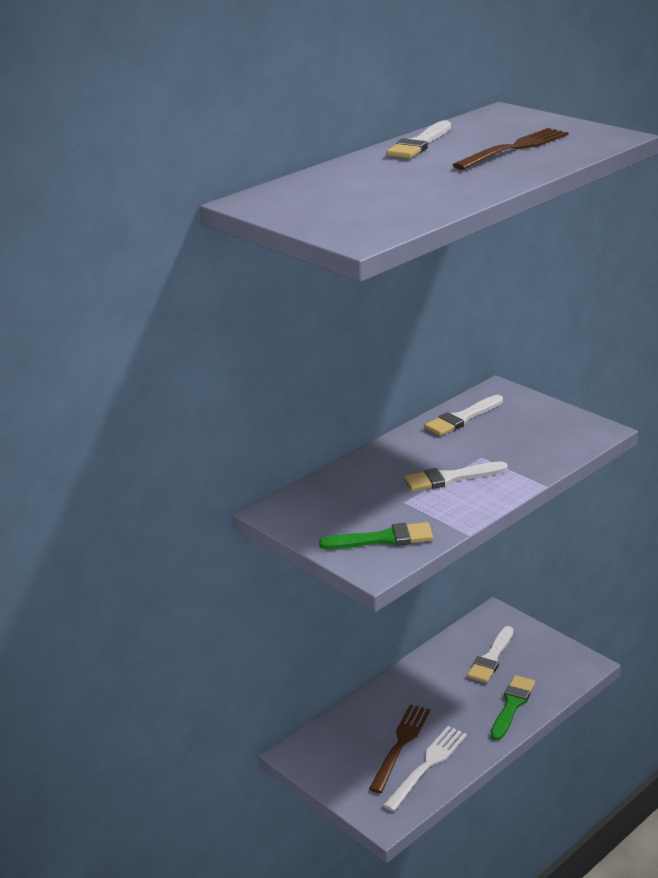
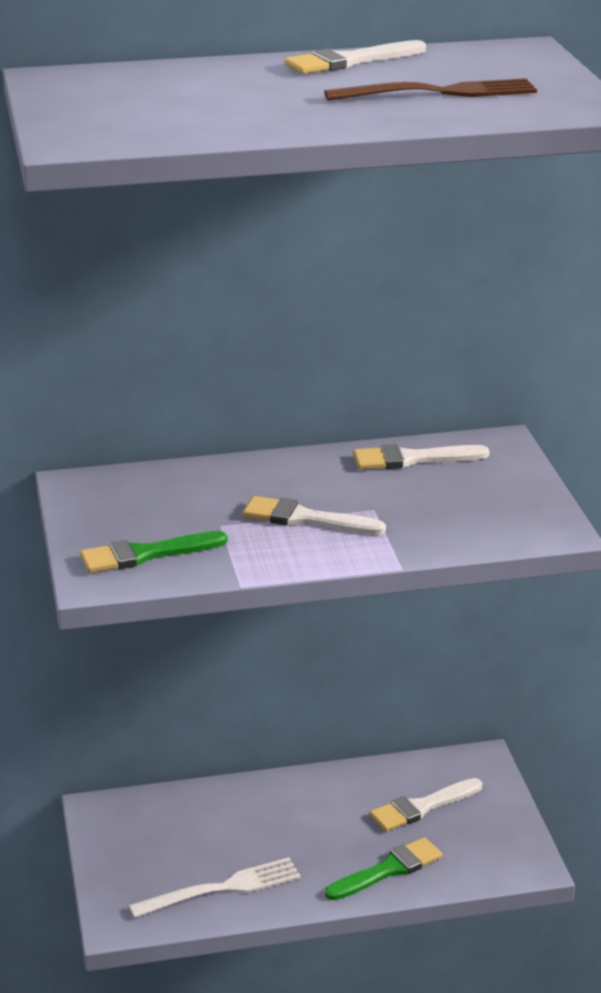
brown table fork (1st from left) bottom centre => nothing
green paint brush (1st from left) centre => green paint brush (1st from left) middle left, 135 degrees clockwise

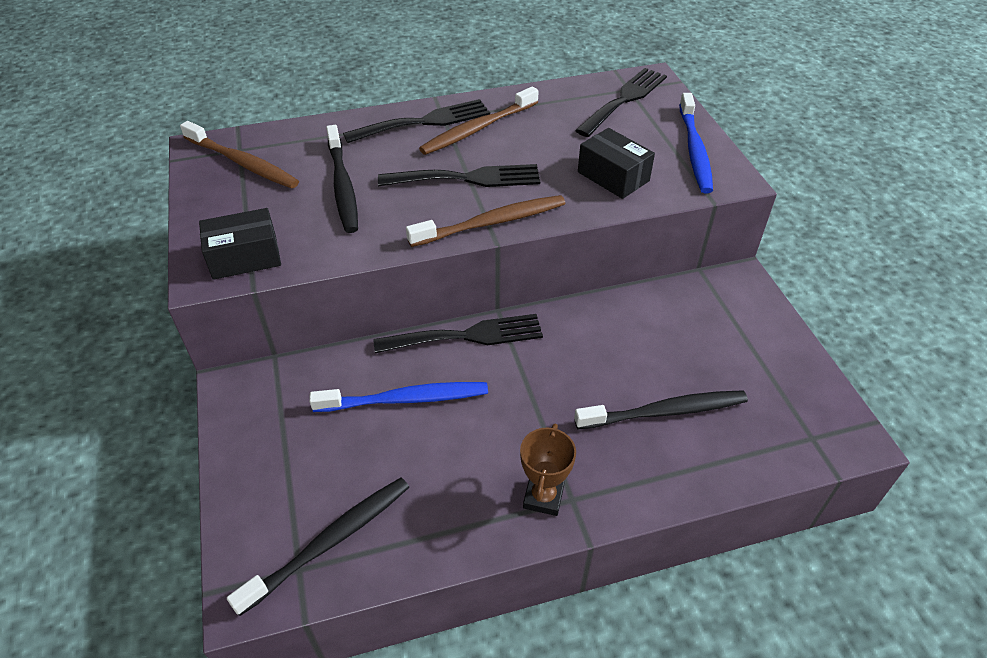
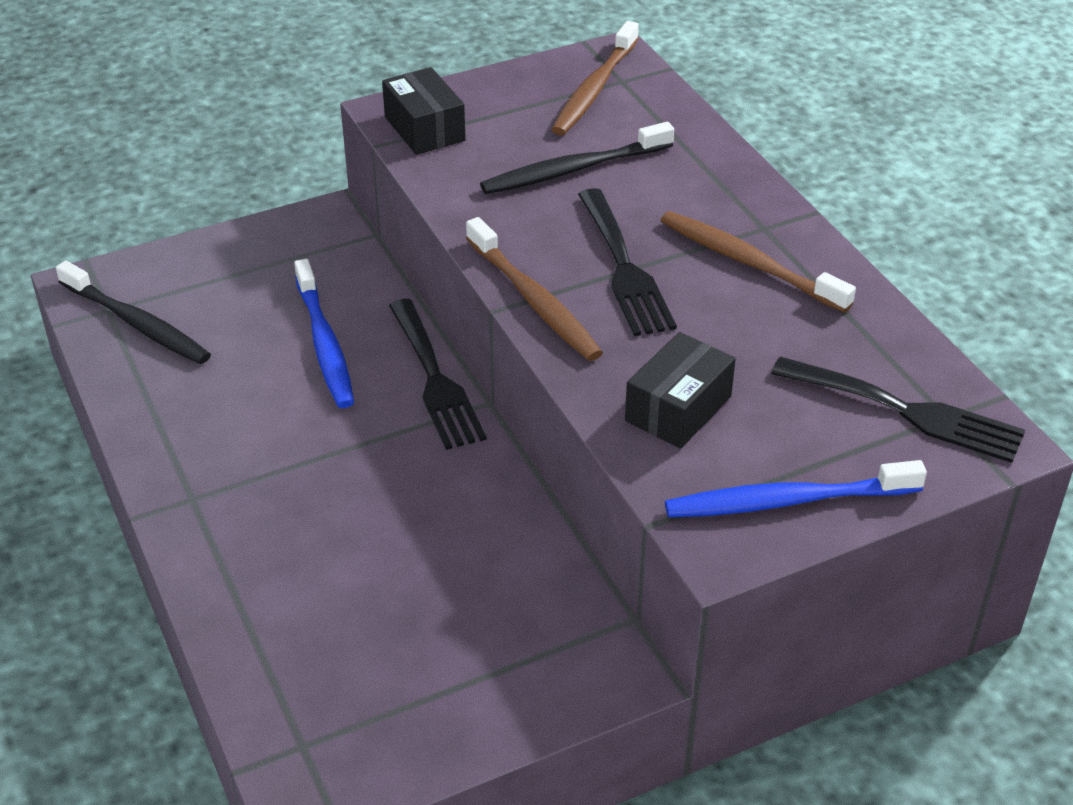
jet-black table fork (1st from left) top centre => nothing
brown award cup bottom centre => nothing
jet-black dental brush (3rd from left) middle right => nothing

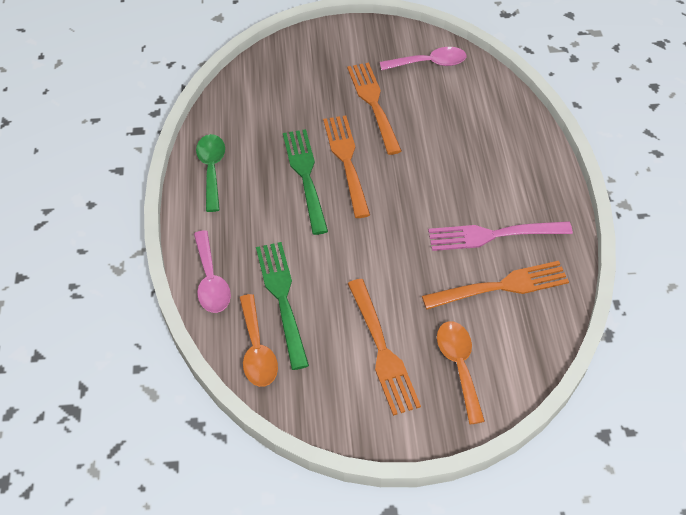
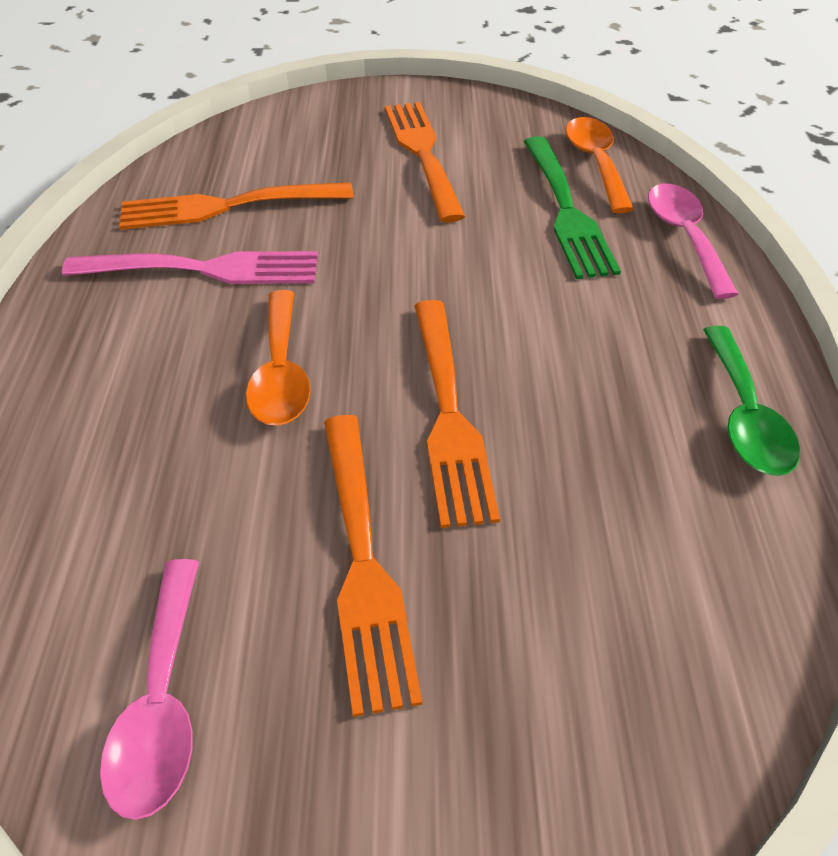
green table fork (2nd from left) centre => nothing
orange-coloured spoon (2nd from left in the first image) bottom right => orange-coloured spoon (1st from left) middle left, move
pink spoon (2nd from left in the first image) top centre => pink spoon (1st from left) bottom left, 90 degrees counterclockwise

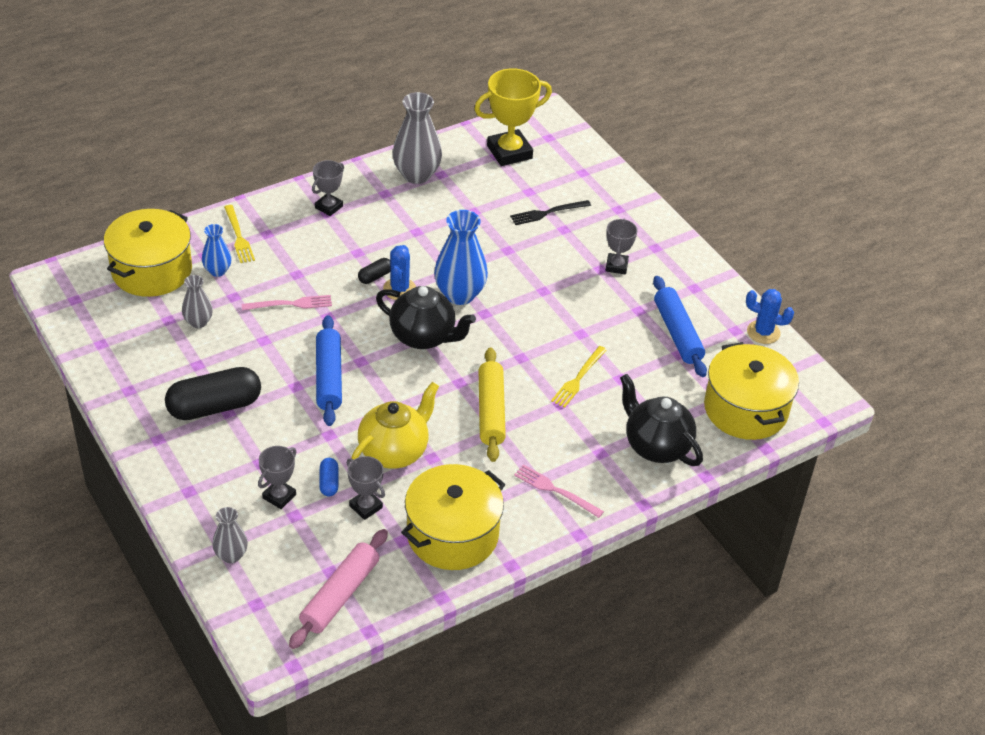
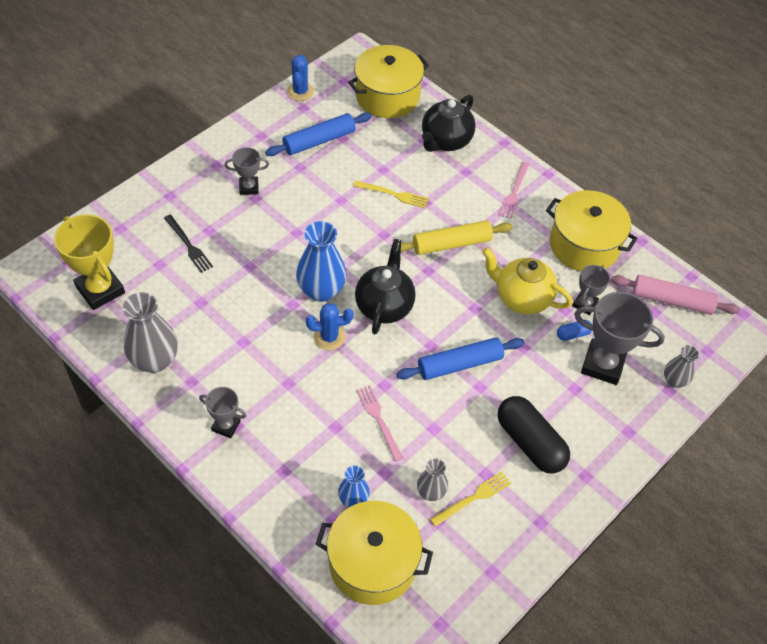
jet-black pill (2nd from left) centre => nothing
yellow table fork (1st from left in the first image) top left => yellow table fork (2nd from left) bottom centre, move
ash-grey award cup (1st from left in the first image) middle left => ash-grey award cup (4th from left) middle right, x1.81

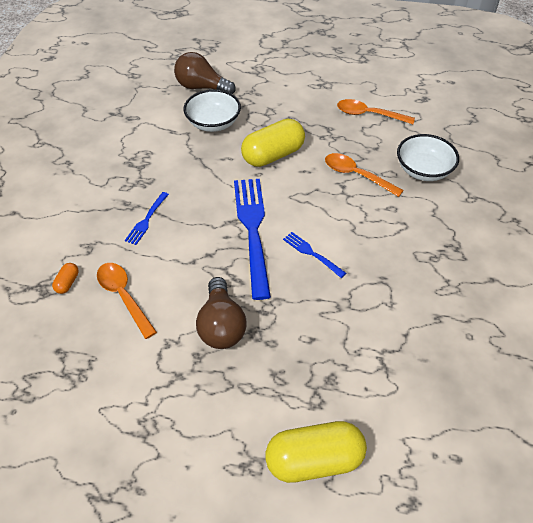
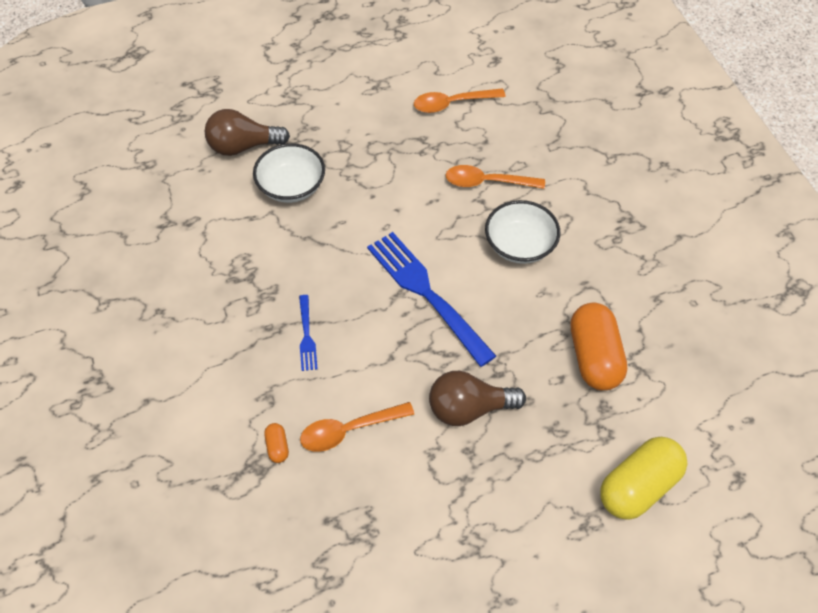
yellow pill (1st from left) top centre => nothing
blue table fork (3rd from left) centre => nothing
nothing => orange-coloured pill (2nd from left) middle right
white bowl (2nd from left) top right => white bowl (2nd from left) centre, move
orange-coloured spoon (1st from left) middle left => orange-coloured spoon (1st from left) bottom centre, 45 degrees counterclockwise
brown light bulb (2nd from left) centre, 120 degrees clockwise

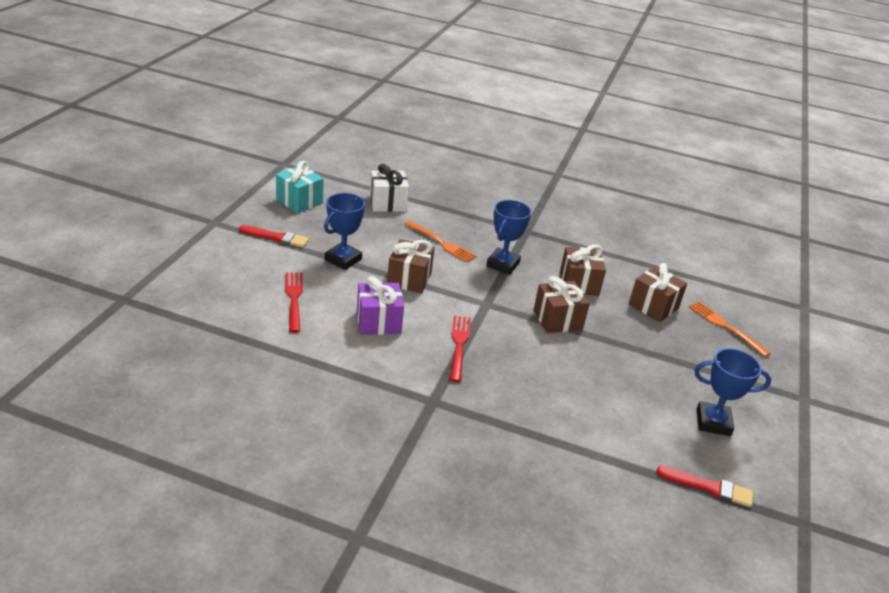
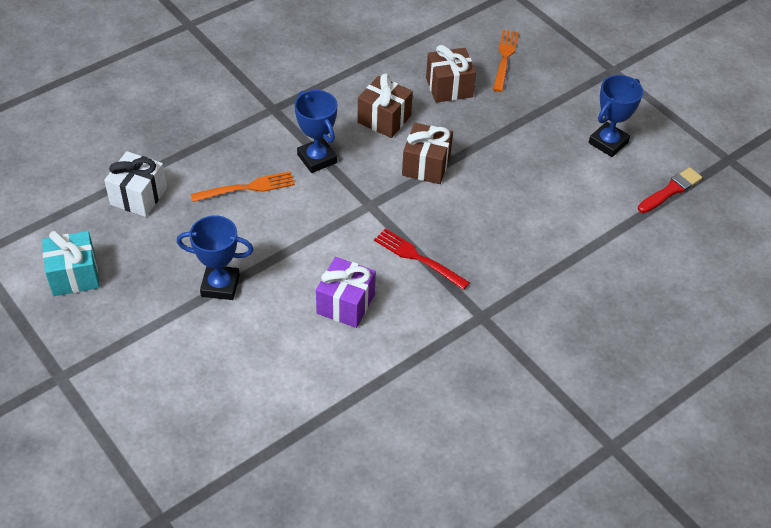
crimson paint brush (1st from left) middle left => nothing
crimson table fork (1st from left) middle left => nothing
brown present (1st from left) centre => nothing
blue award cup (1st from left) centre => blue award cup (1st from left) middle left, 60 degrees counterclockwise
orange-coloured table fork (2nd from left) middle right => orange-coloured table fork (2nd from left) top centre, 105 degrees clockwise

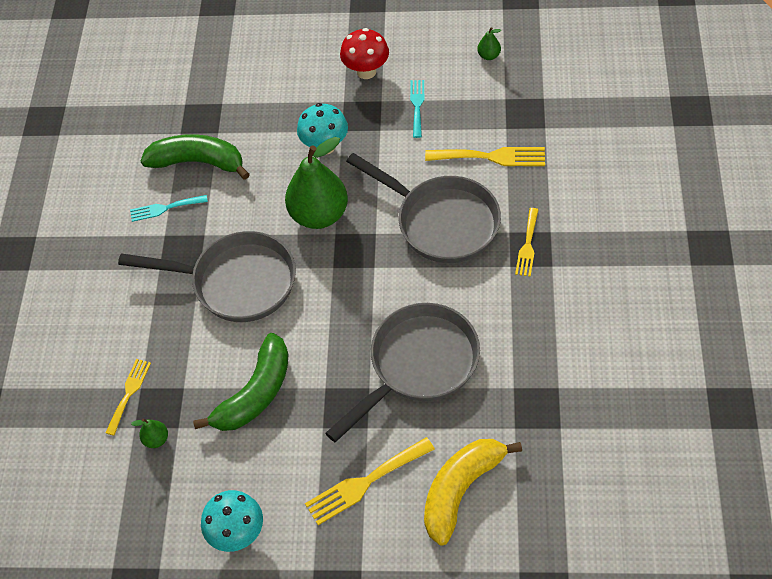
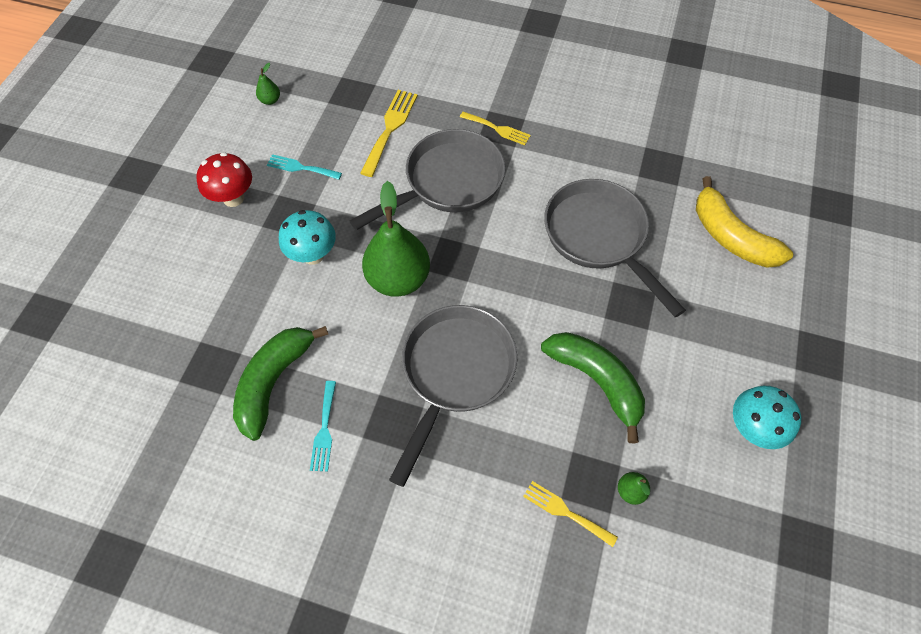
yellow table fork (2nd from left) bottom centre => nothing

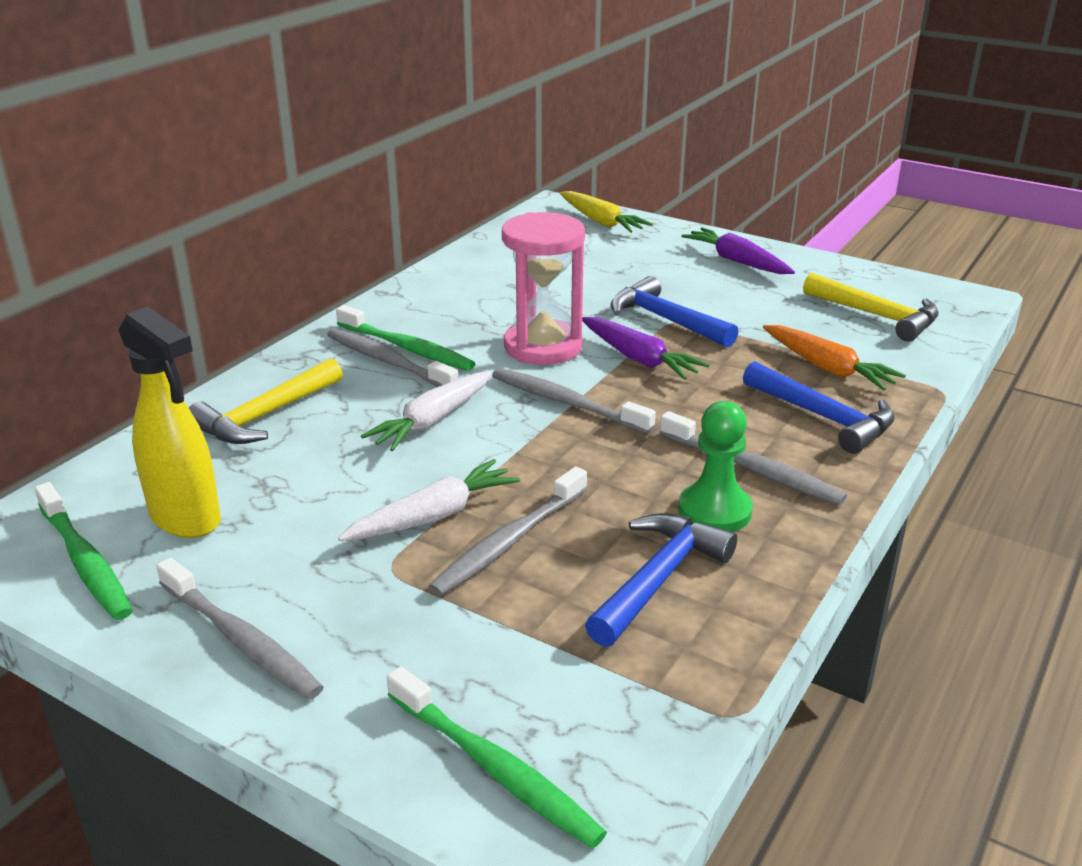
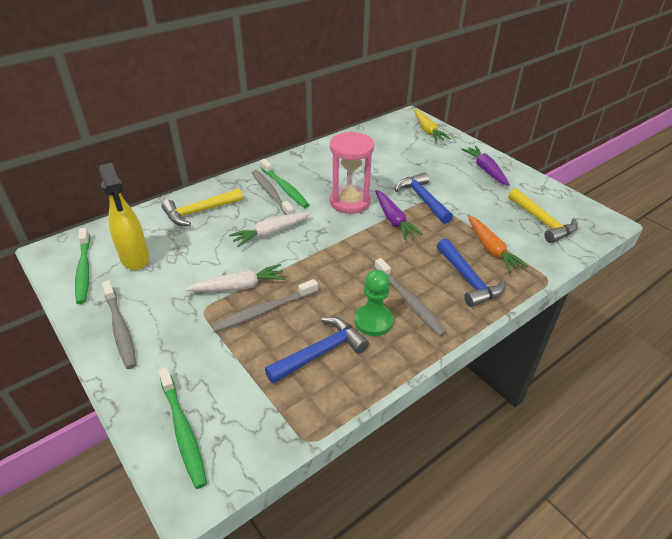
ash-grey dental brush (4th from left) centre => nothing

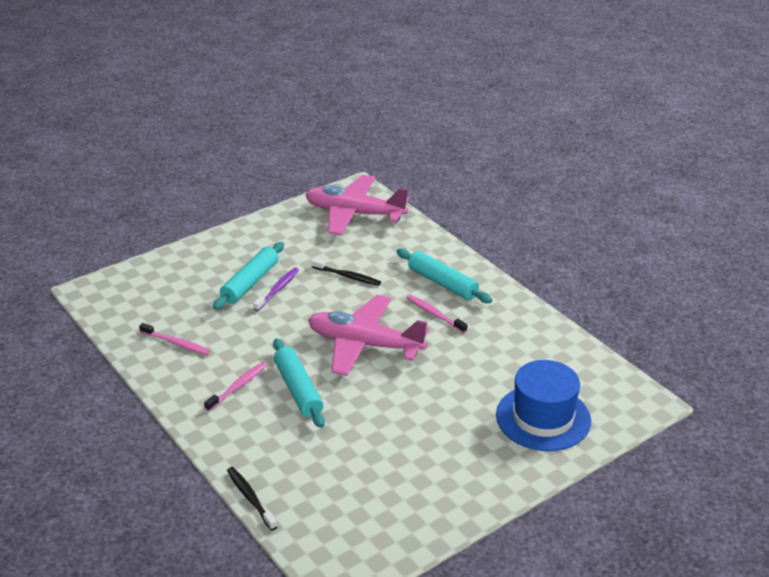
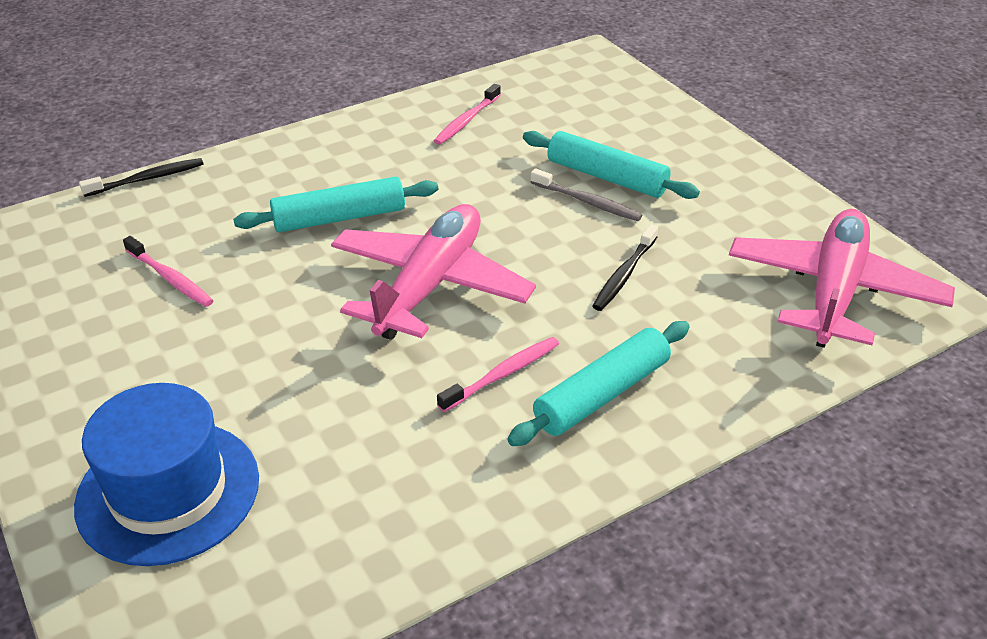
pink dental brush (2nd from left in the first image) bottom left => pink dental brush (1st from left) middle left, move
purple dental brush centre => ash-grey dental brush top centre

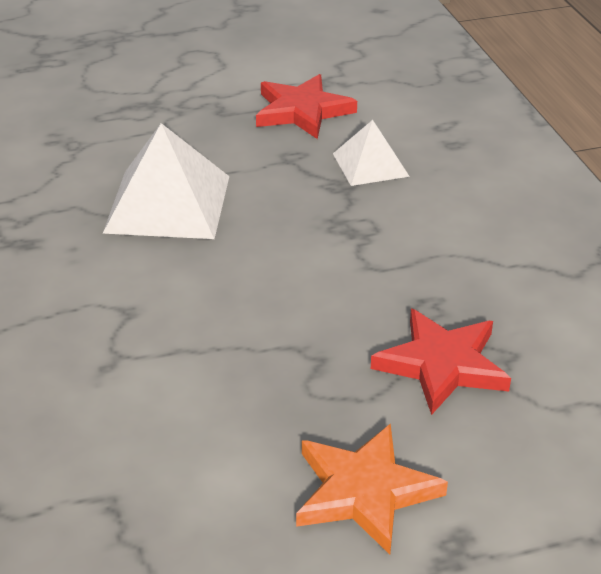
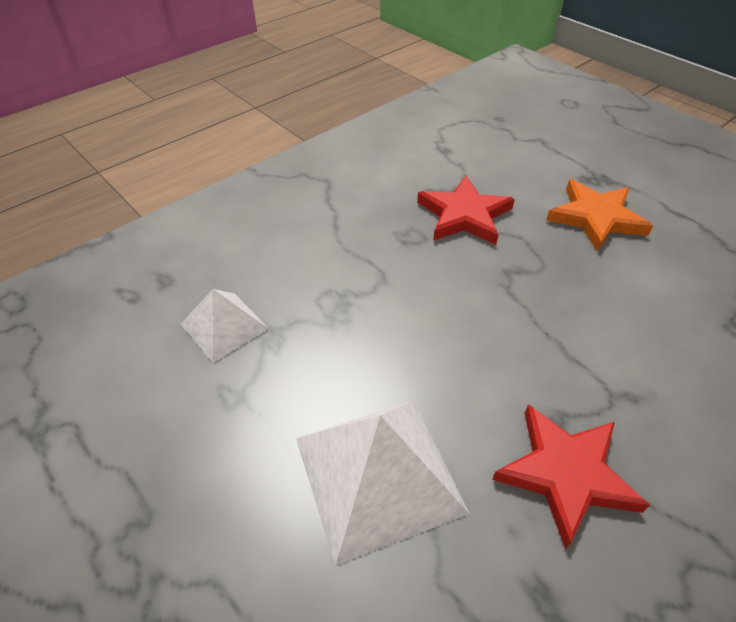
crimson star (1st from left in the first image) top centre => crimson star (2nd from left) bottom right, move

